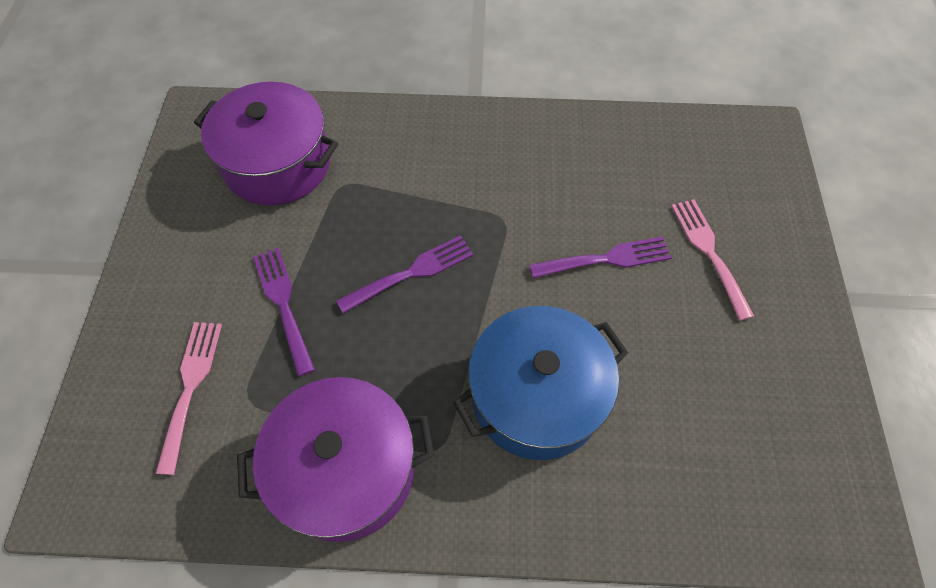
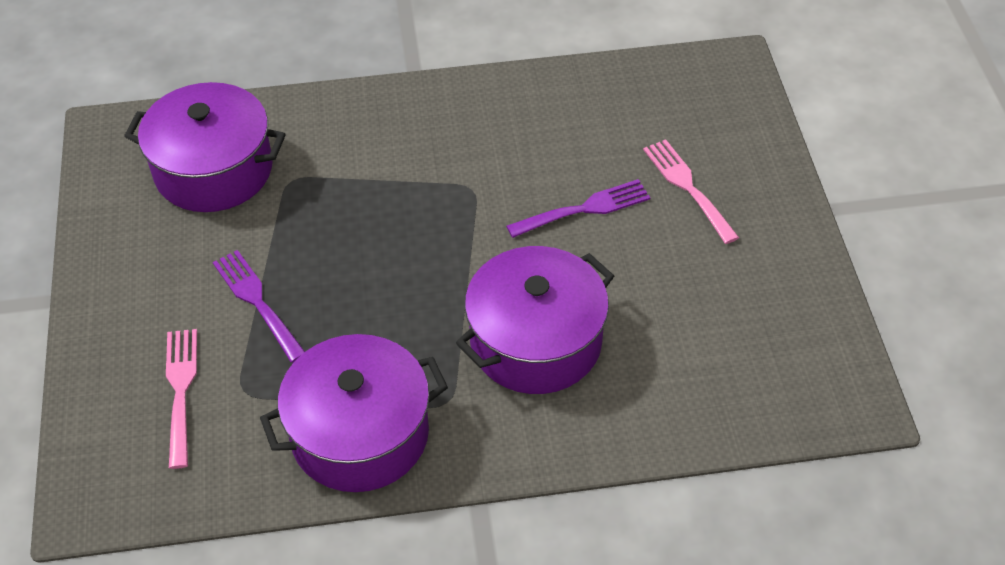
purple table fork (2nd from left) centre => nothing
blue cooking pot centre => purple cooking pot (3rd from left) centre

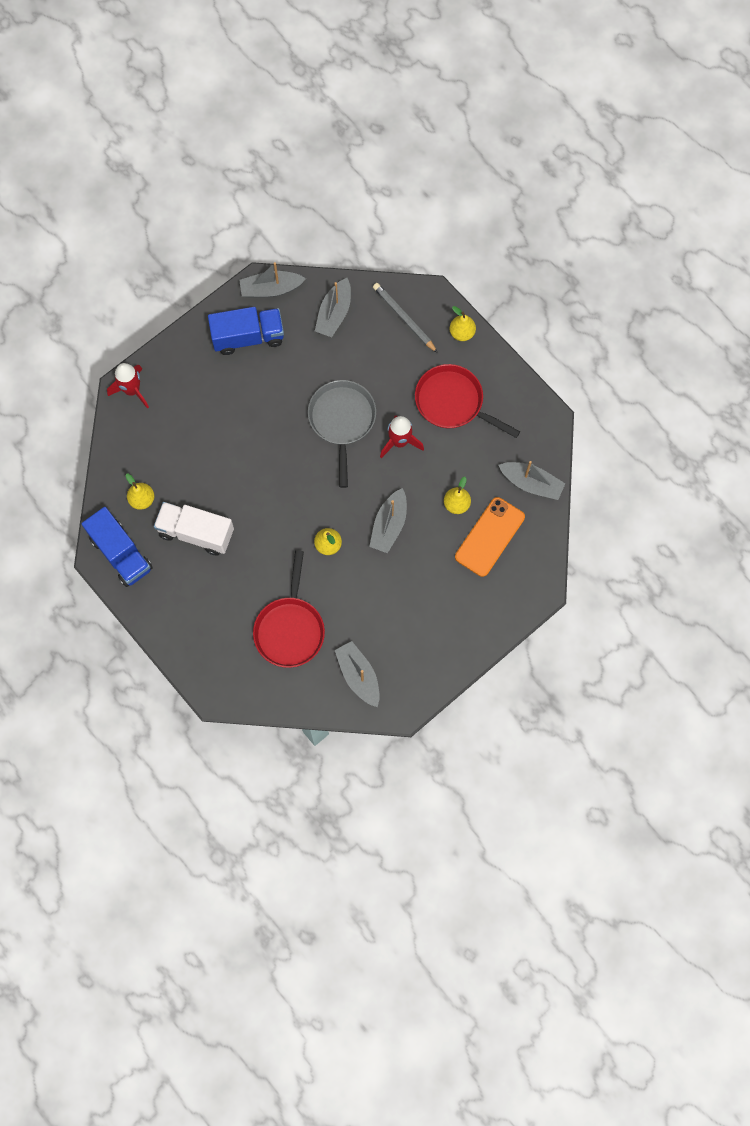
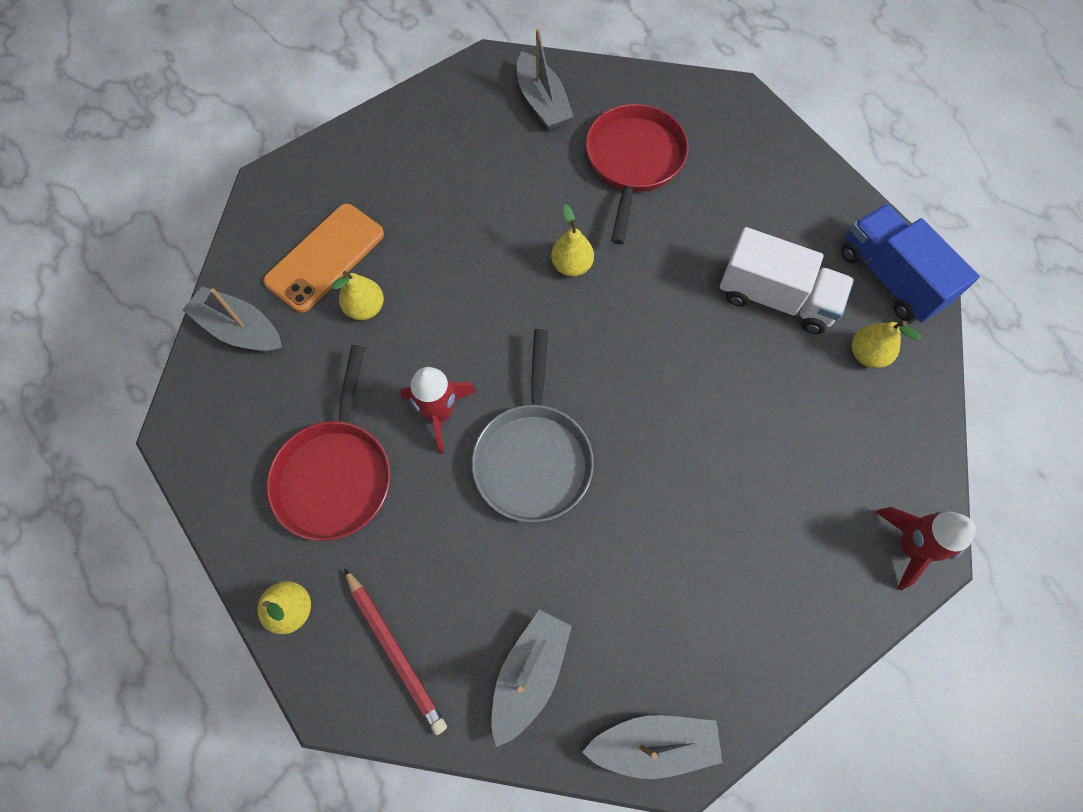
blue lorry (2nd from left) top left => nothing
ash-grey toy boat (4th from left) centre => nothing
ash-grey wooden pencil top centre => crimson wooden pencil bottom centre
crimson pan (2nd from left in the first image) centre => crimson pan (1st from left) middle left, 60 degrees clockwise

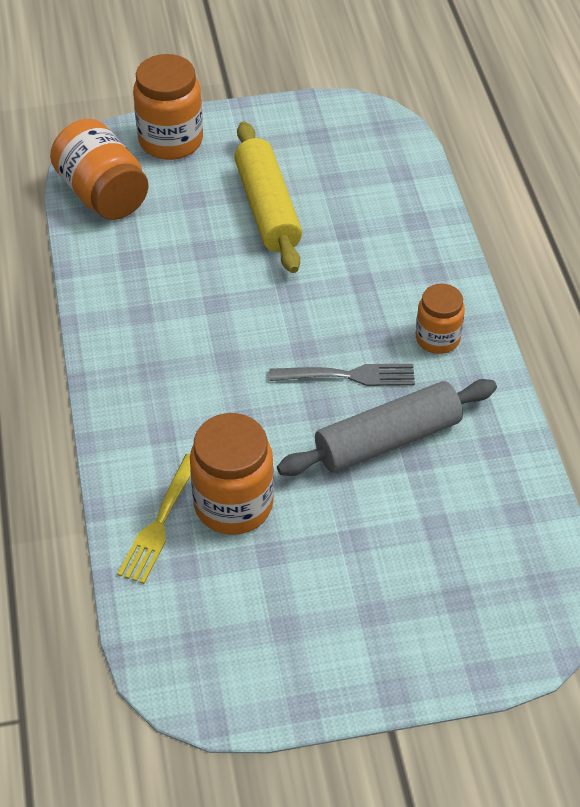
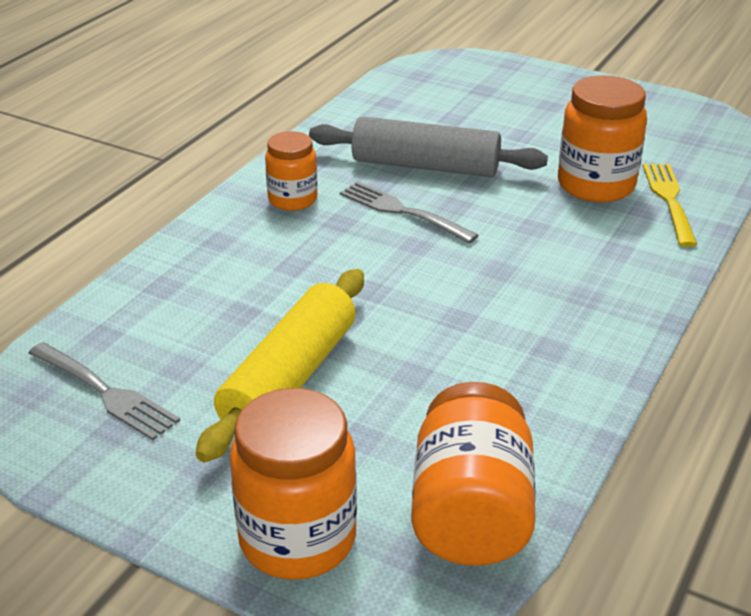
nothing => ash-grey table fork (1st from left) middle left
yellow table fork middle left => yellow table fork top right, 60 degrees counterclockwise

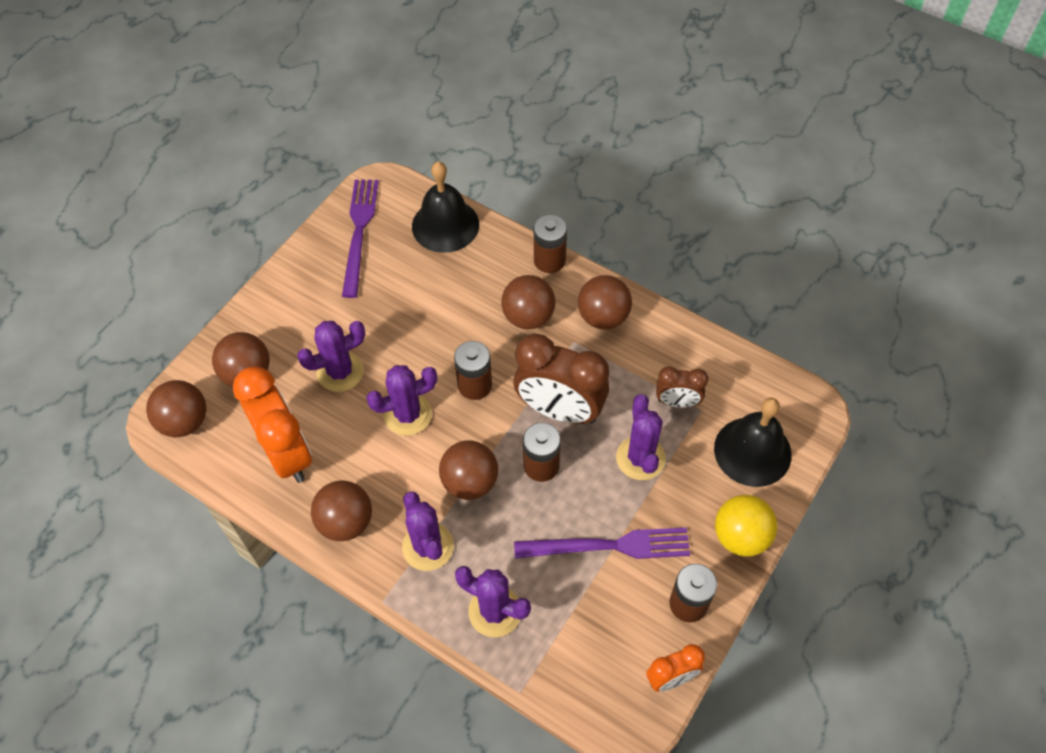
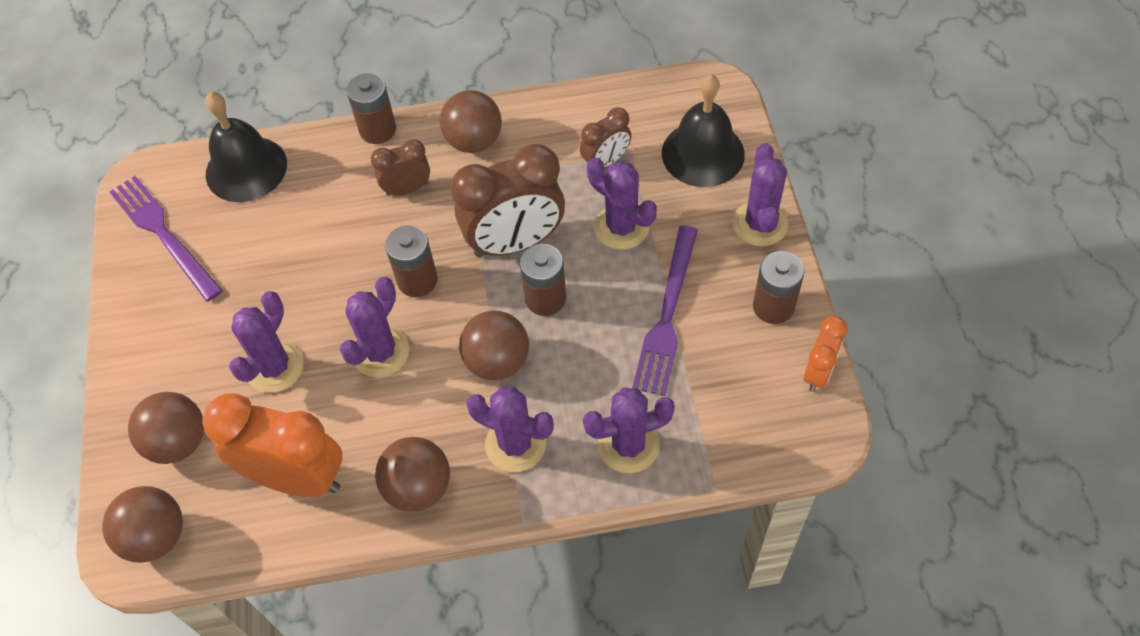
brown play ball (5th from left) centre => brown alarm clock (1st from left) top centre
yellow play ball bottom right => purple cactus (6th from left) top right
purple table fork (2nd from left) bottom centre => purple table fork (2nd from left) centre, 150 degrees clockwise

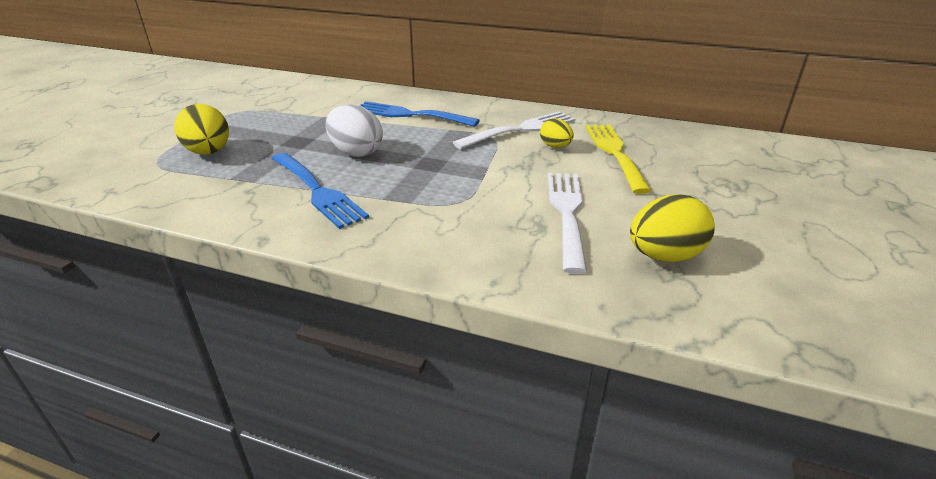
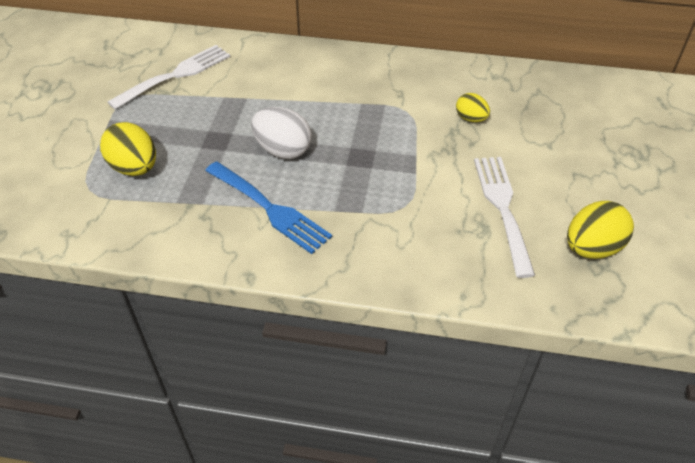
blue table fork (2nd from left) top centre => nothing
yellow table fork top centre => nothing
white table fork (1st from left) top centre => white table fork (1st from left) top left, move

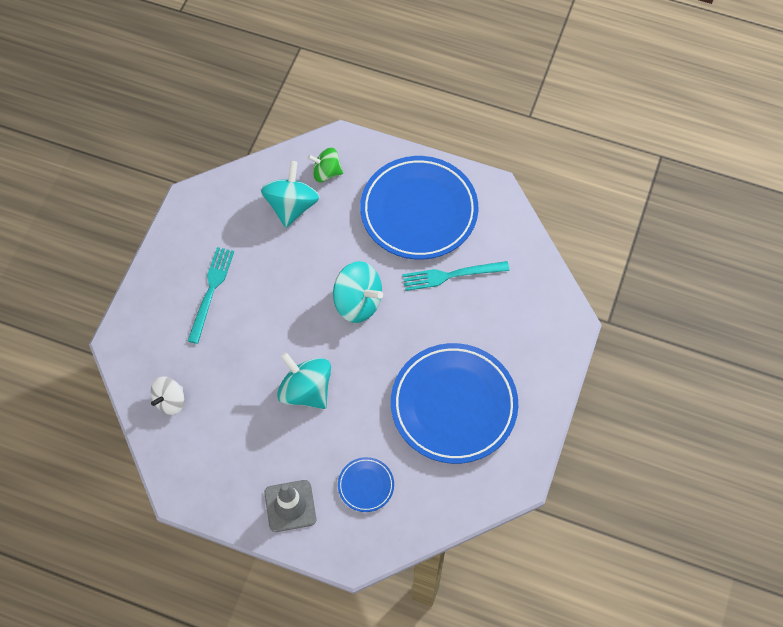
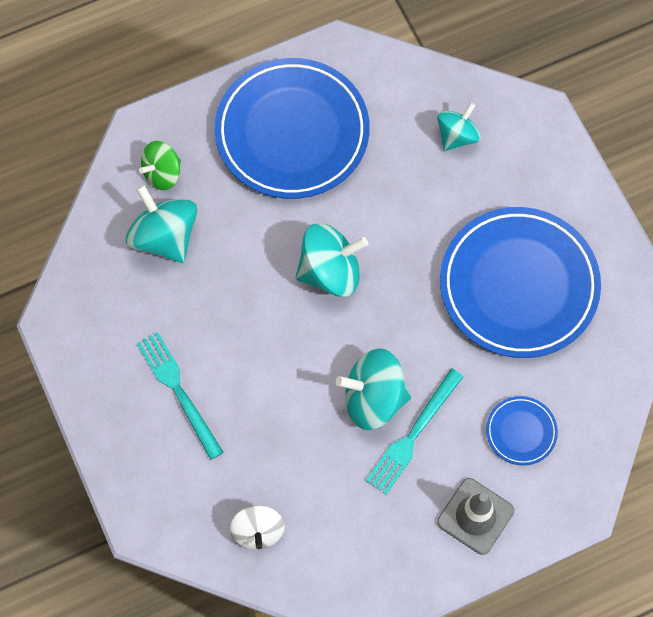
nothing => aqua whirligig (4th from left) top right
aqua table fork (2nd from left) centre => aqua table fork (2nd from left) bottom centre, move

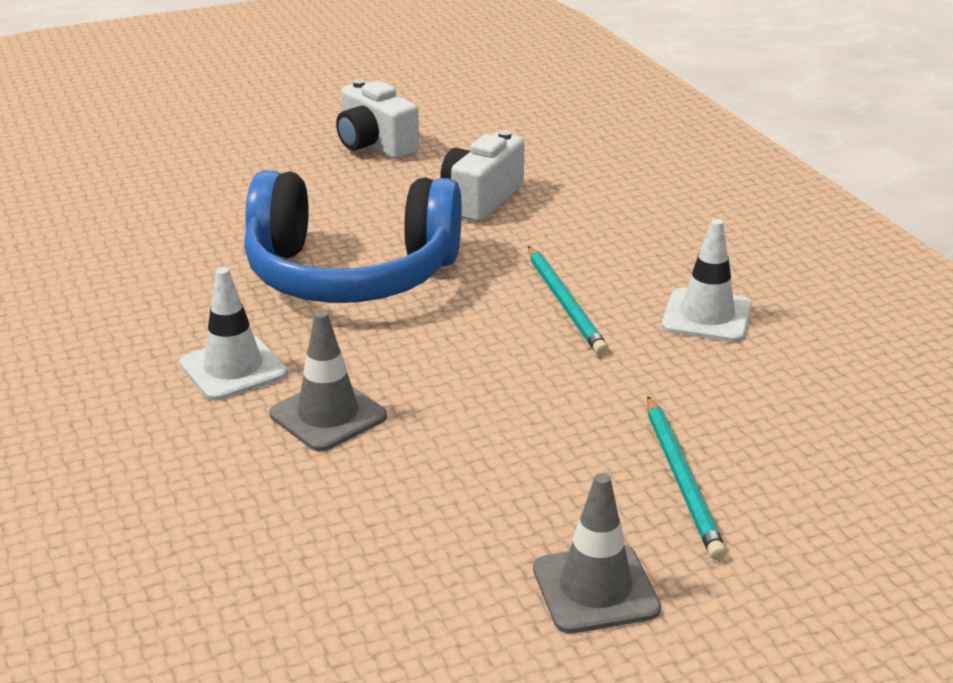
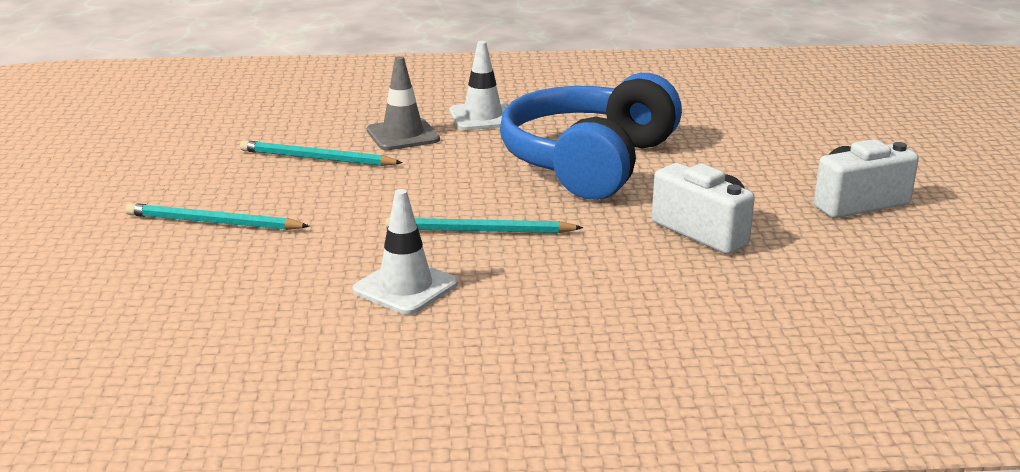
ash-grey traffic cone (2nd from left) bottom centre => nothing
nothing => aqua wooden pencil (2nd from left) top left

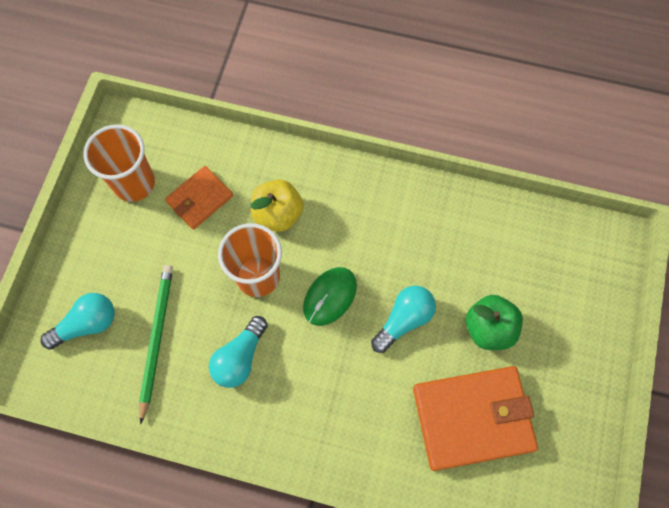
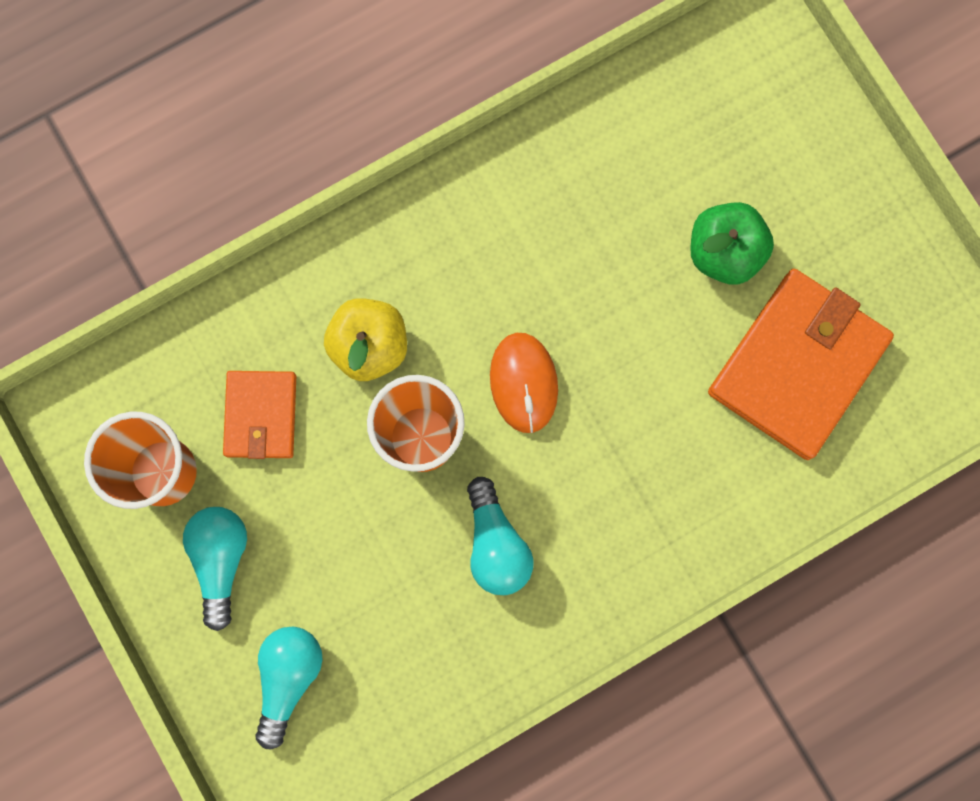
green wooden pencil bottom left => nothing
aqua light bulb (3rd from left in the first image) centre => aqua light bulb (1st from left) bottom left, move
green PC mouse centre => orange-coloured PC mouse centre

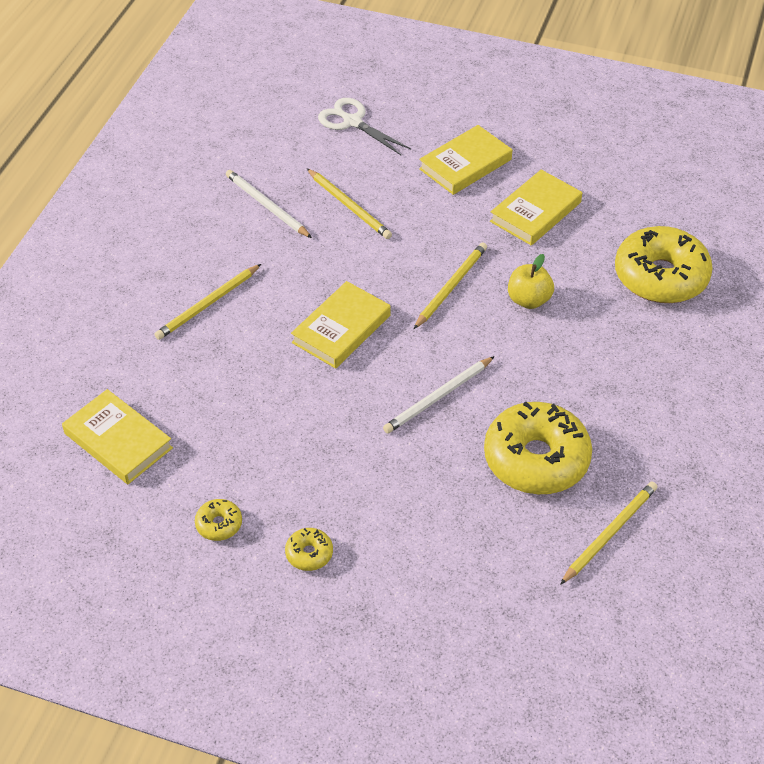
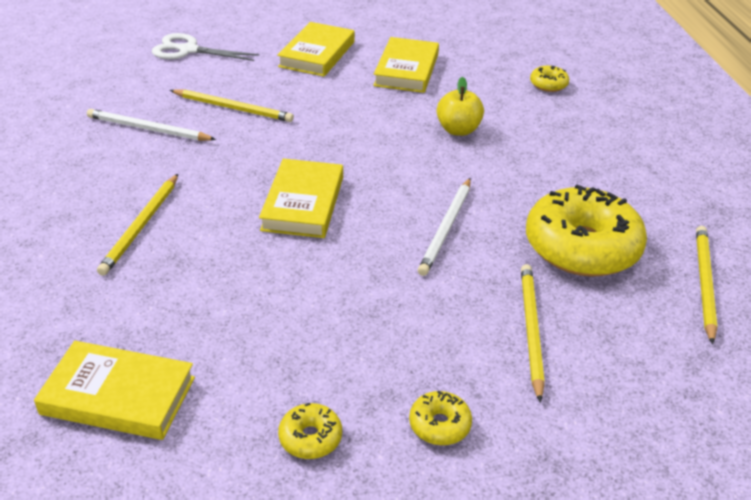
yellow wooden pencil (3rd from left) centre => yellow wooden pencil (3rd from left) middle right, move
yellow donut (4th from left in the first image) middle right => yellow donut (3rd from left) top right, x0.43

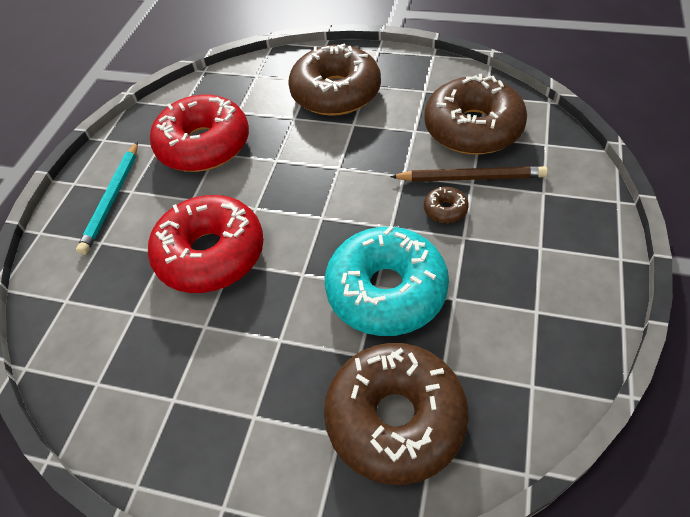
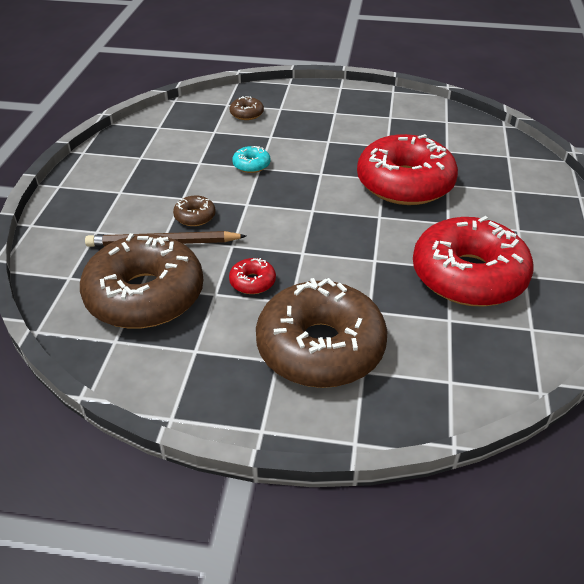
aqua wooden pencil middle left => nothing
nothing => crimson donut (1st from left) centre
brown donut (2nd from left in the first image) bottom centre => brown donut (3rd from left) top centre, x0.40
aqua donut centre => aqua donut top centre, x0.40

